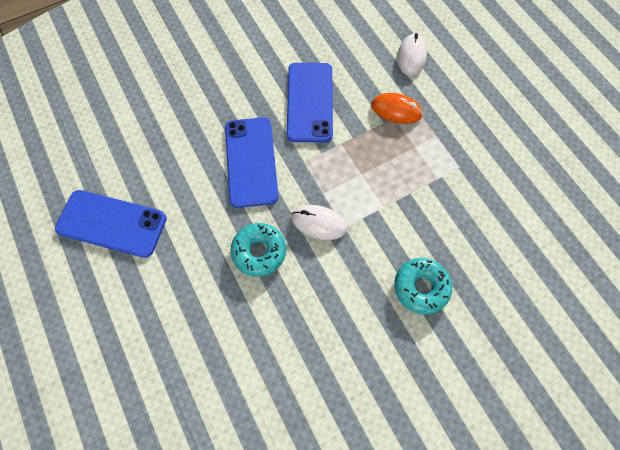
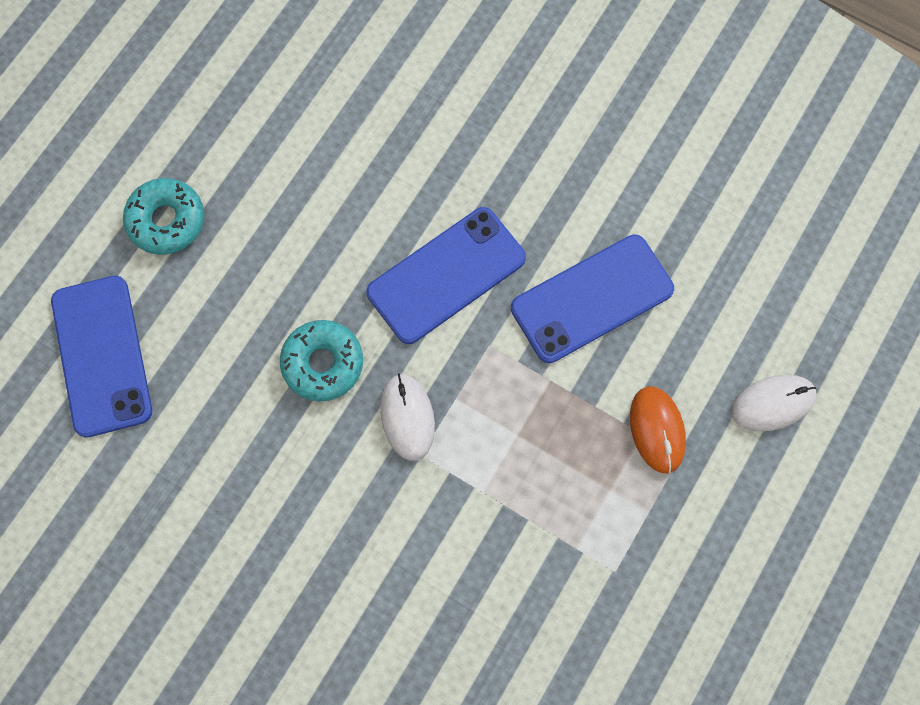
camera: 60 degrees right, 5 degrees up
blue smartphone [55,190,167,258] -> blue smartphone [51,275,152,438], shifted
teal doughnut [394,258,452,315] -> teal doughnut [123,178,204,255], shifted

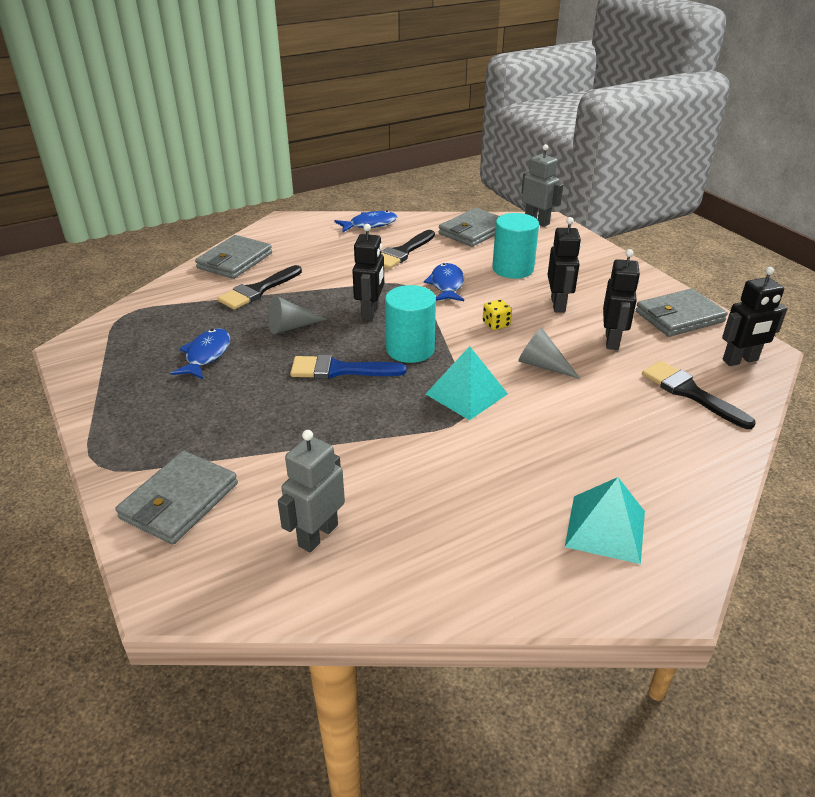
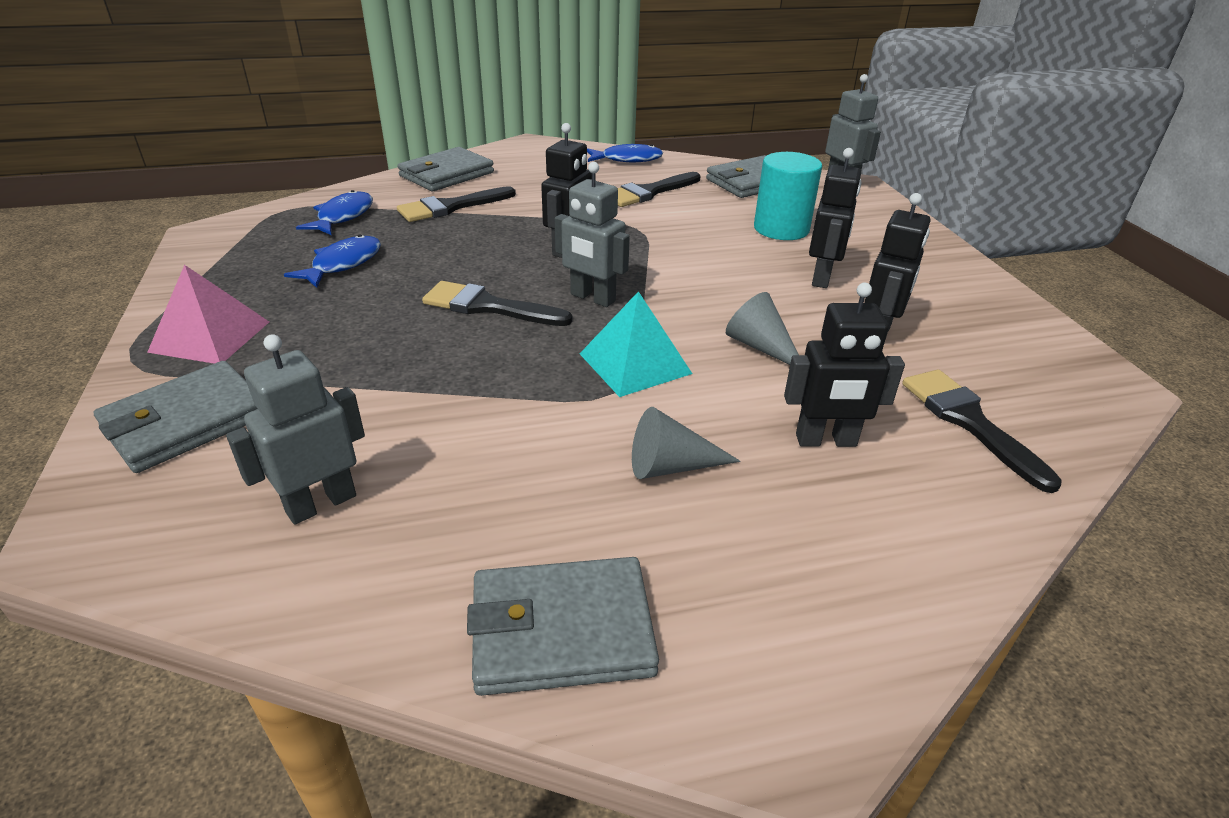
camera: 15 degrees right, 0 degrees up
grey cone [269,296,327,334] -> grey cone [632,407,741,479], shifted
blue paint brush [290,355,406,379] -> ebony paint brush [422,281,572,326]
teal cylinder [385,285,436,363] -> grey robot [555,162,630,307]
blue fish figure [424,263,464,301] -> blue fish figure [296,190,373,235], shifted
yellow game die [483,299,512,330] -> none
teal solid pyramid [565,477,645,564] -> none
grey card wallet [636,288,728,337] -> grey card wallet [467,557,659,696], shifted
ebony robot [722,267,787,366] -> ebony robot [784,282,905,447], shifted
none -> pink solid pyramid [147,265,269,364]

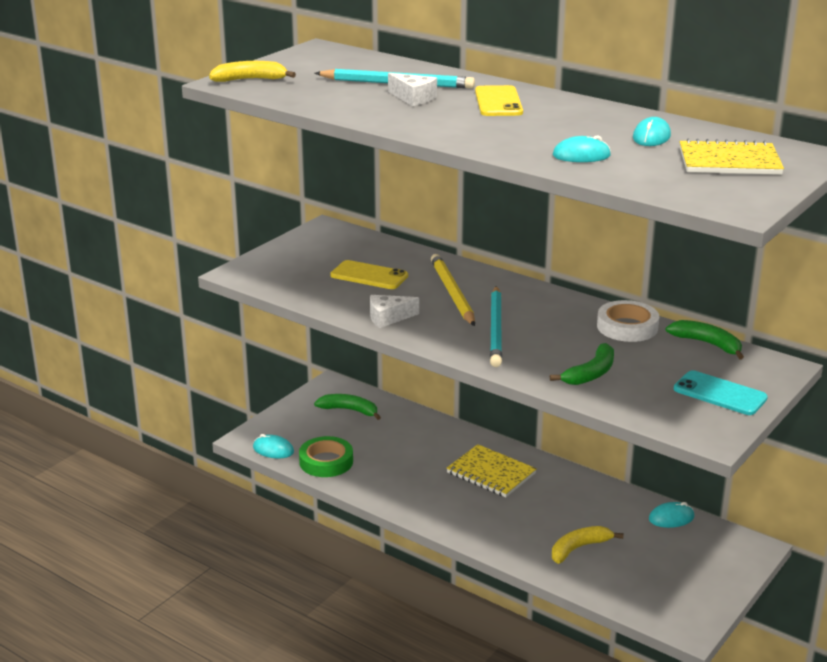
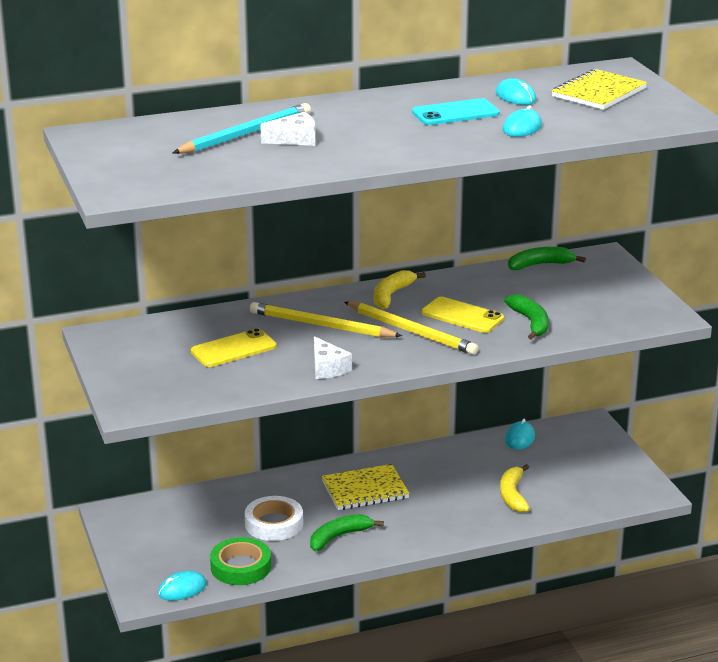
camera: 55 degrees left, 0 degrees up
yellow toy banana [209,61,296,82] -> yellow toy banana [374,270,426,309], shifted
emerald toy banana [314,394,381,420] -> emerald toy banana [310,514,384,551], shifted
white cheese wedge [370,295,419,328] -> white cheese wedge [314,336,352,379], 45 degrees counterclockwise
yellow smartphone [475,85,523,116] -> yellow smartphone [422,297,504,333], shifted
teal pencil [490,286,502,367] -> yellow pencil [344,302,479,355]
white sticky tape [597,300,659,342] -> white sticky tape [245,496,303,541], shifted
teal smartphone [674,370,768,415] -> teal smartphone [412,98,500,125], shifted

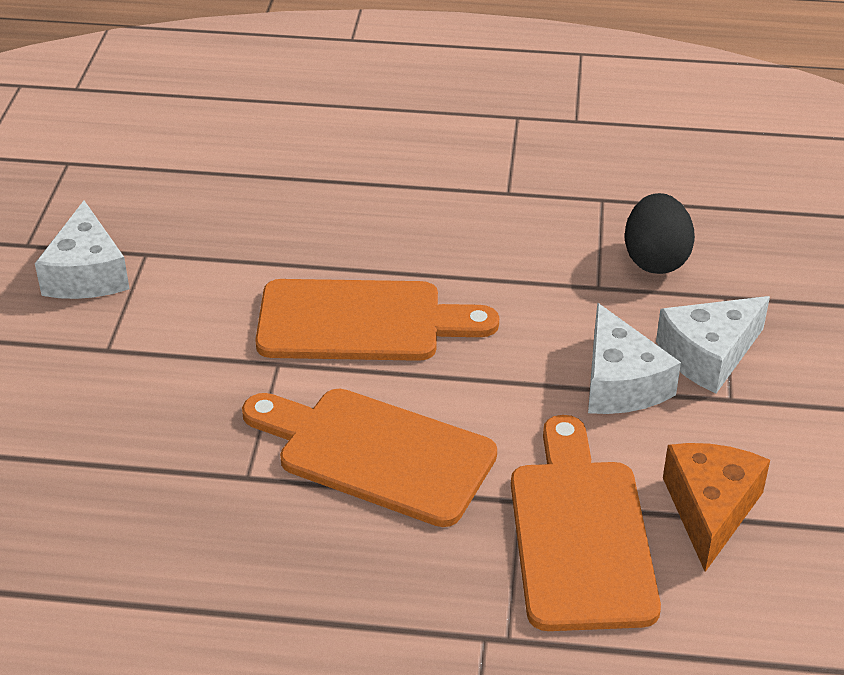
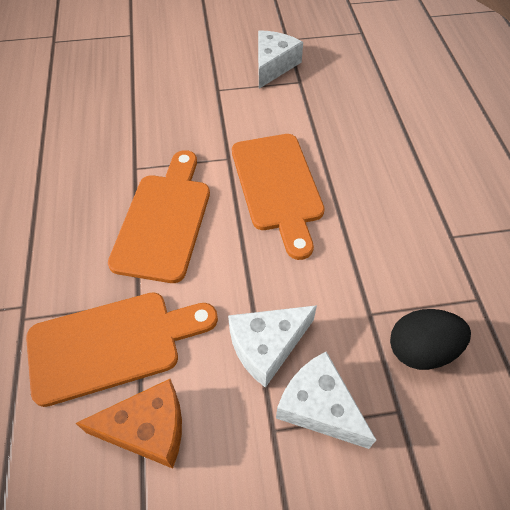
camera: 75 degrees right, 15 degrees up
white cheese wedge [35,201,130,299] -> white cheese wedge [258,30,303,89], 135 degrees clockwise

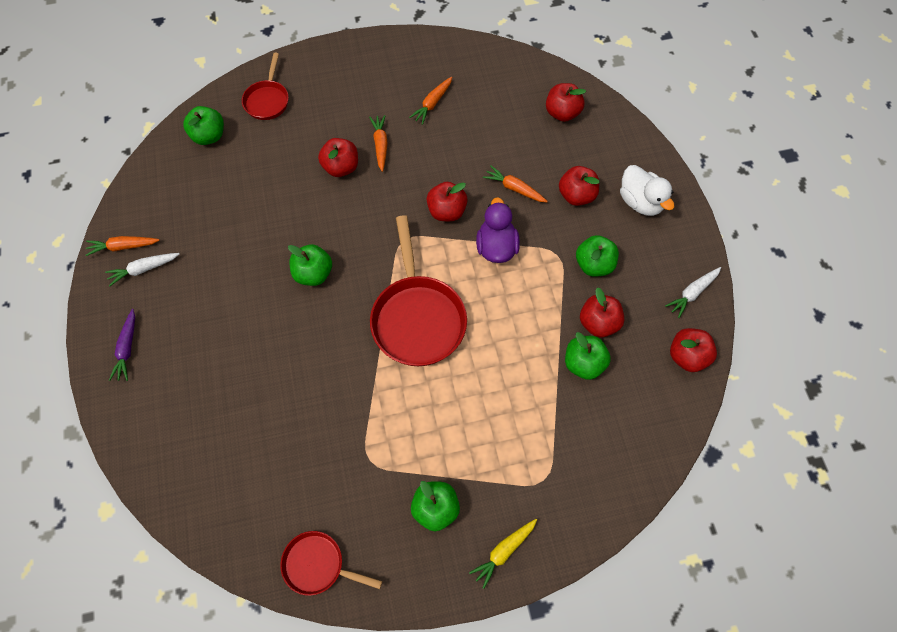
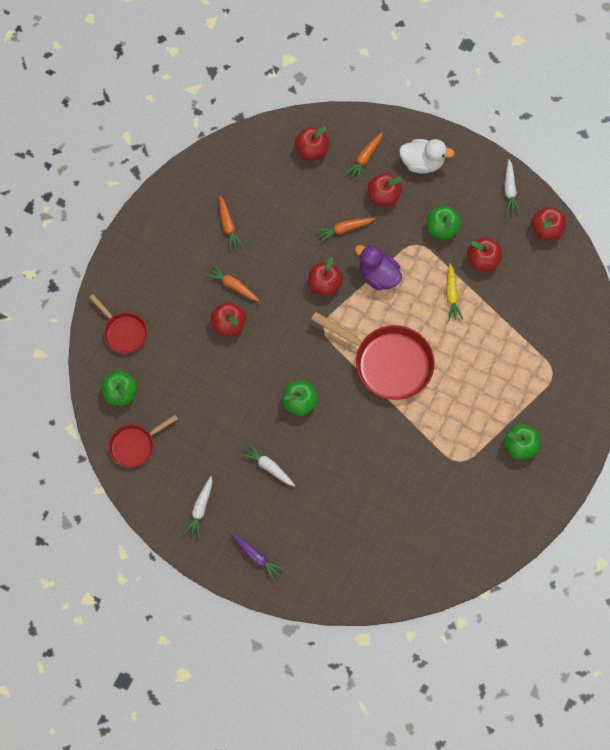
camera: 50 degrees left, 5 degrees up
orange carrot [86,236,160,256] -> orange carrot [345,132,383,181], shifted
scarlet frying pan [280,531,382,596] -> scarlet frying pan [109,415,178,467], shifted
yellow carrot [469,519,537,589] -> yellow carrot [446,263,463,320], shifted
emerald apple [565,332,611,380] -> none
none -> white carrot [241,443,295,486]

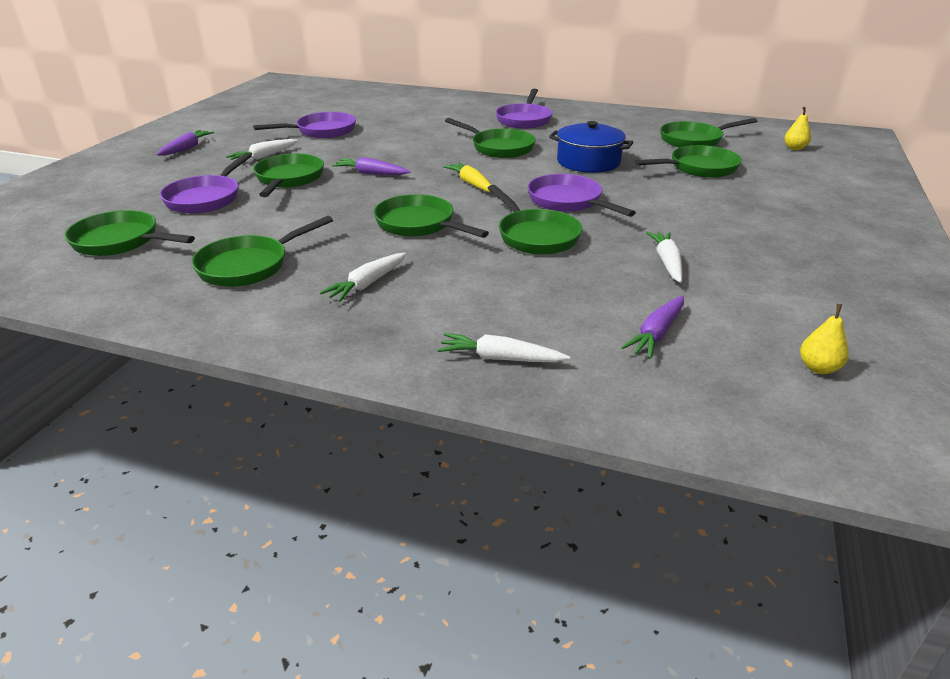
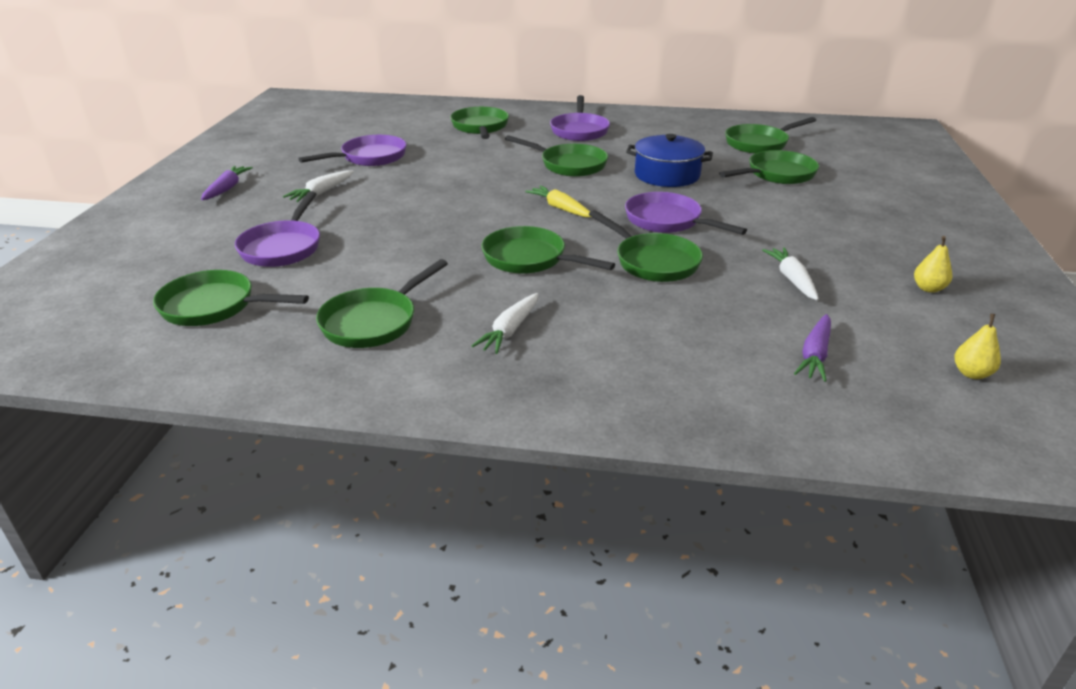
camera: 10 degrees left, 0 degrees up
emerald frying pan [253,154,324,197] -> emerald frying pan [450,107,509,139], shifted
purple carrot [332,157,410,175] -> none
white carrot [437,333,570,362] -> none
yellow toy pear [785,107,811,150] -> yellow toy pear [914,236,952,293], shifted

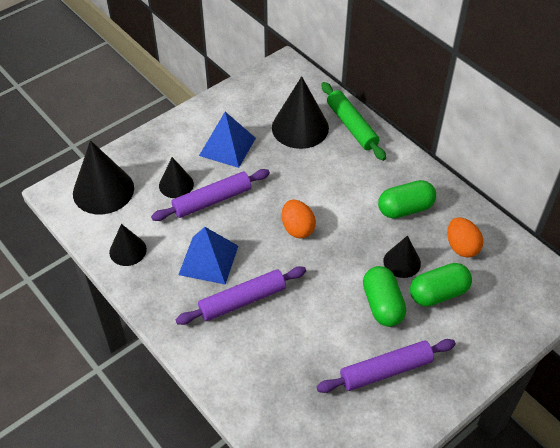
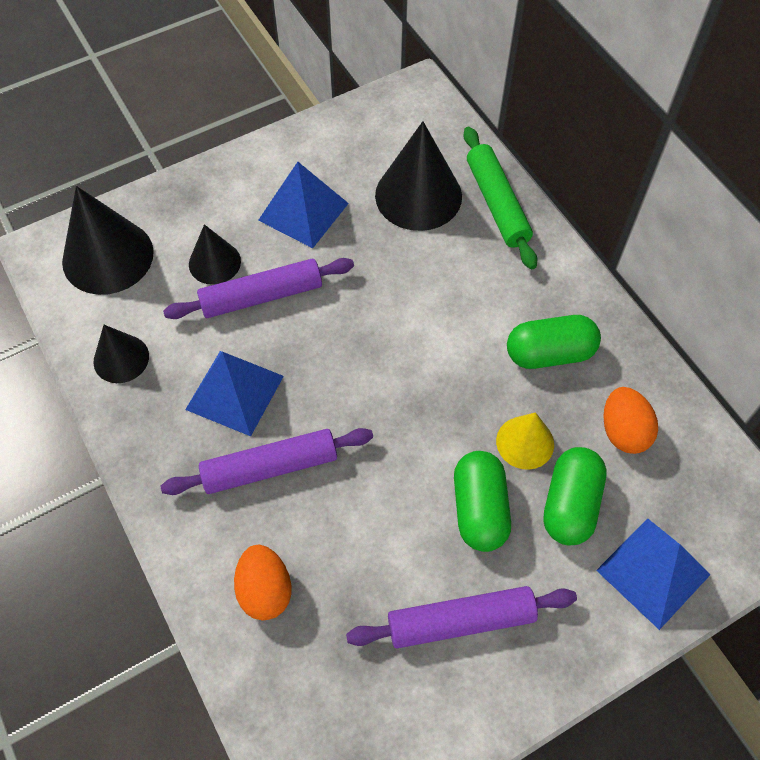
camera: 10 degrees right, 10 degrees up
orange toy egg [282,200,316,238] -> orange toy egg [234,545,291,620], shifted
ebony cone [383,235,421,278] -> yellow cone [496,412,554,470]
emerald pill shape [410,263,472,307] -> emerald pill shape [543,447,607,545], 60 degrees counterclockwise
none -> blue solid pyramid [596,518,710,630]

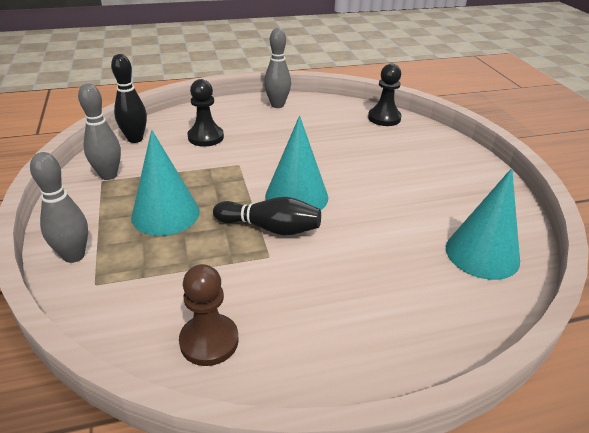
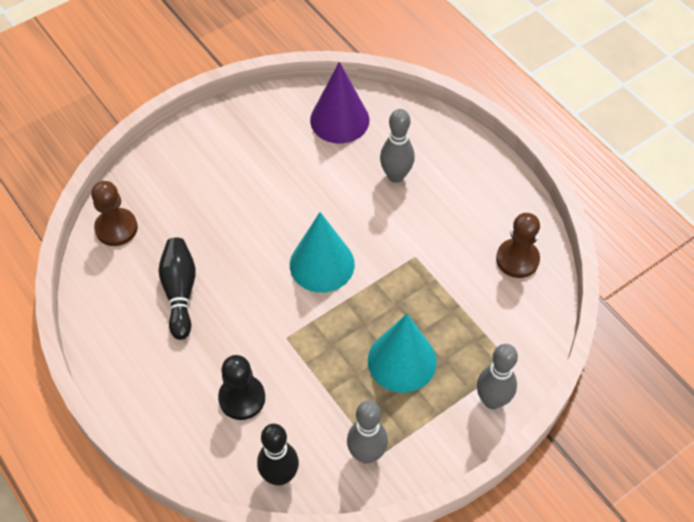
camera: 110 degrees left, 20 degrees up
ebony skittle [213,197,321,235] -> ebony skittle [159,238,196,340], shifted
grey skittle [264,28,291,108] -> grey skittle [380,109,415,183], shifted
ebony pawn [368,64,402,126] -> brown pawn [91,181,138,246]
teal cone [446,168,520,280] -> purple cone [310,62,369,143]

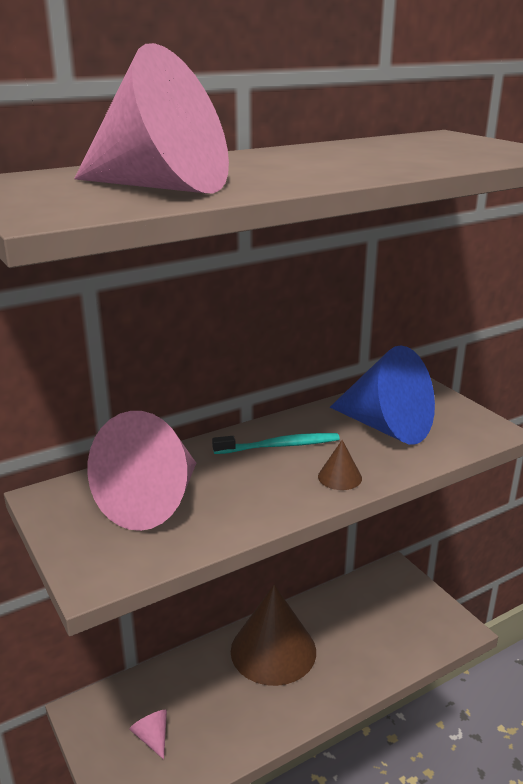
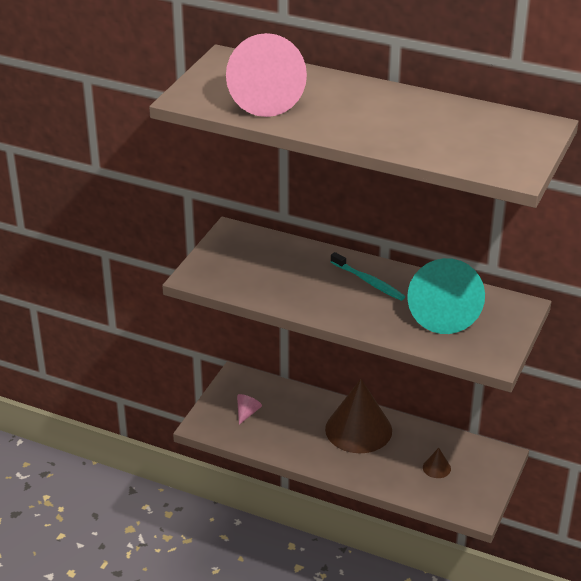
camera: 55 degrees right, 10 degrees up
pink cone [87,411,196,531] -> none
brown cone [318,440,362,490] -> brown cone [423,448,451,478], shifted
blue cone [330,345,435,445] -> teal cone [407,258,485,334]

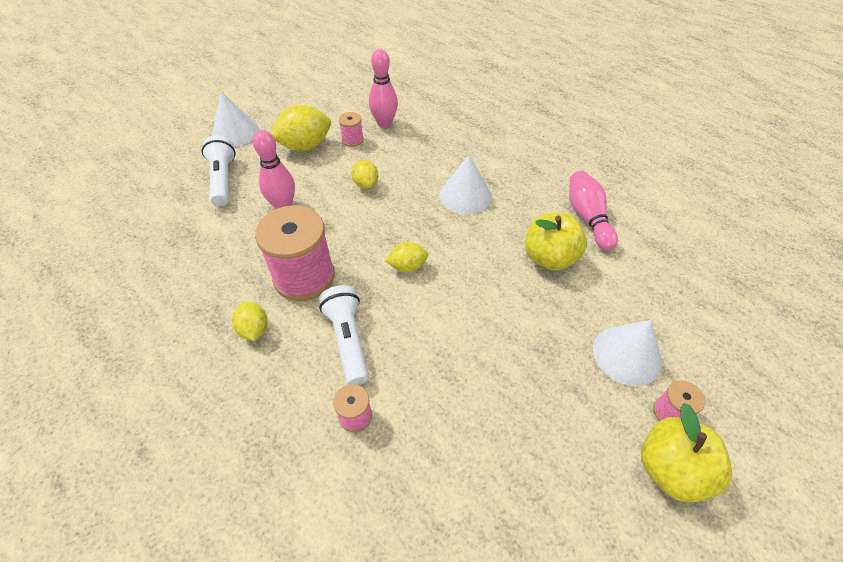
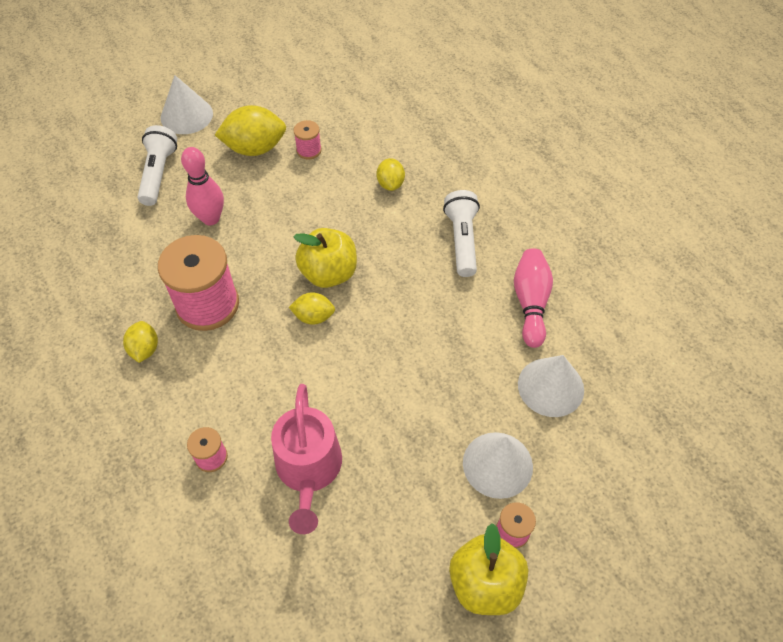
camera: 15 degrees right, 5 degrees up
white torch [319,285,369,385] -> white torch [443,190,480,277], shifted
yellow toy lemon [352,160,378,189] -> yellow toy lemon [377,158,405,191], shifted
pink skittle [369,49,398,128] -> none
white cone [439,155,492,214] -> white cone [518,355,584,417], shifted
yellow apple [525,212,587,271] -> yellow apple [293,228,357,288], shifted
none -> pink watering can [271,384,342,534]

